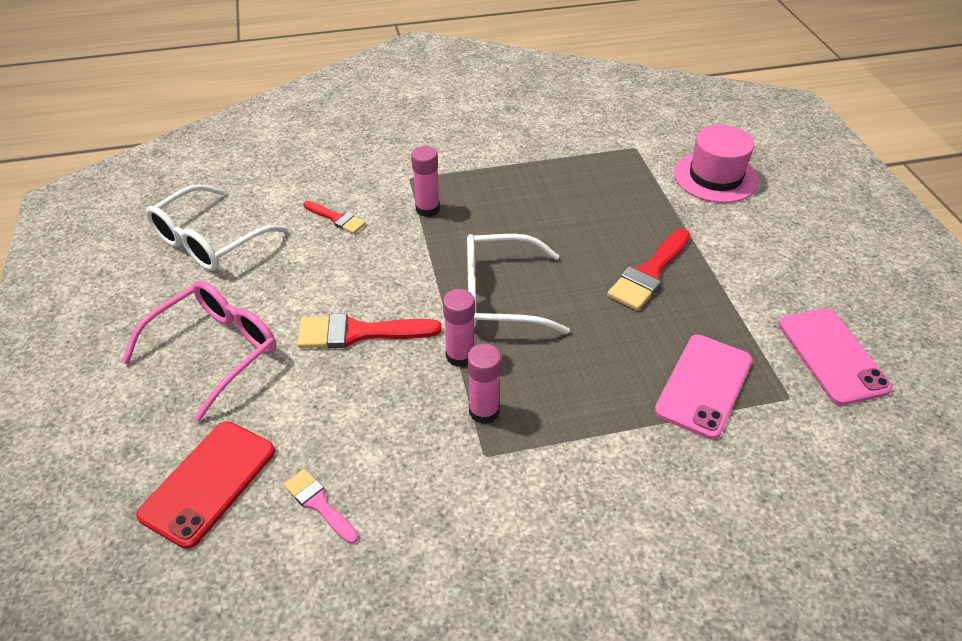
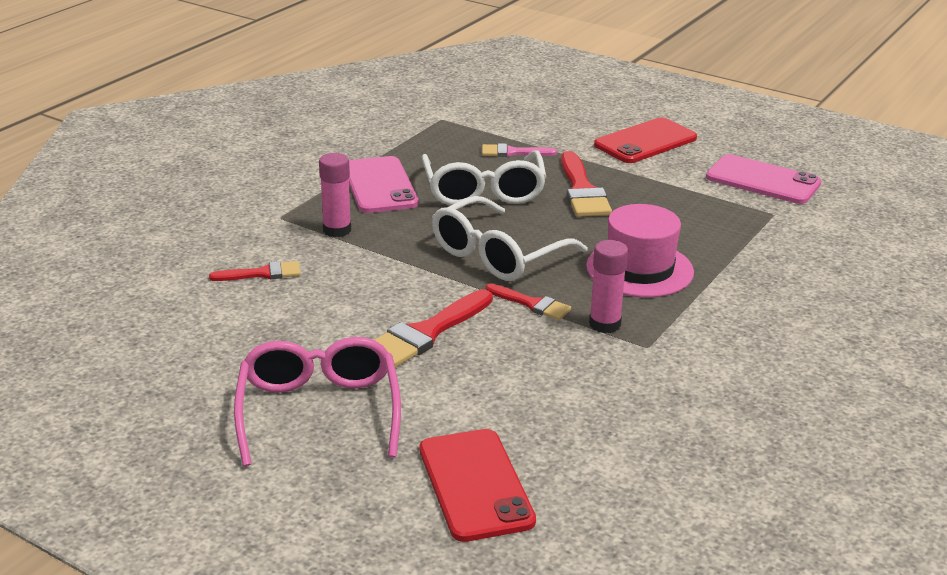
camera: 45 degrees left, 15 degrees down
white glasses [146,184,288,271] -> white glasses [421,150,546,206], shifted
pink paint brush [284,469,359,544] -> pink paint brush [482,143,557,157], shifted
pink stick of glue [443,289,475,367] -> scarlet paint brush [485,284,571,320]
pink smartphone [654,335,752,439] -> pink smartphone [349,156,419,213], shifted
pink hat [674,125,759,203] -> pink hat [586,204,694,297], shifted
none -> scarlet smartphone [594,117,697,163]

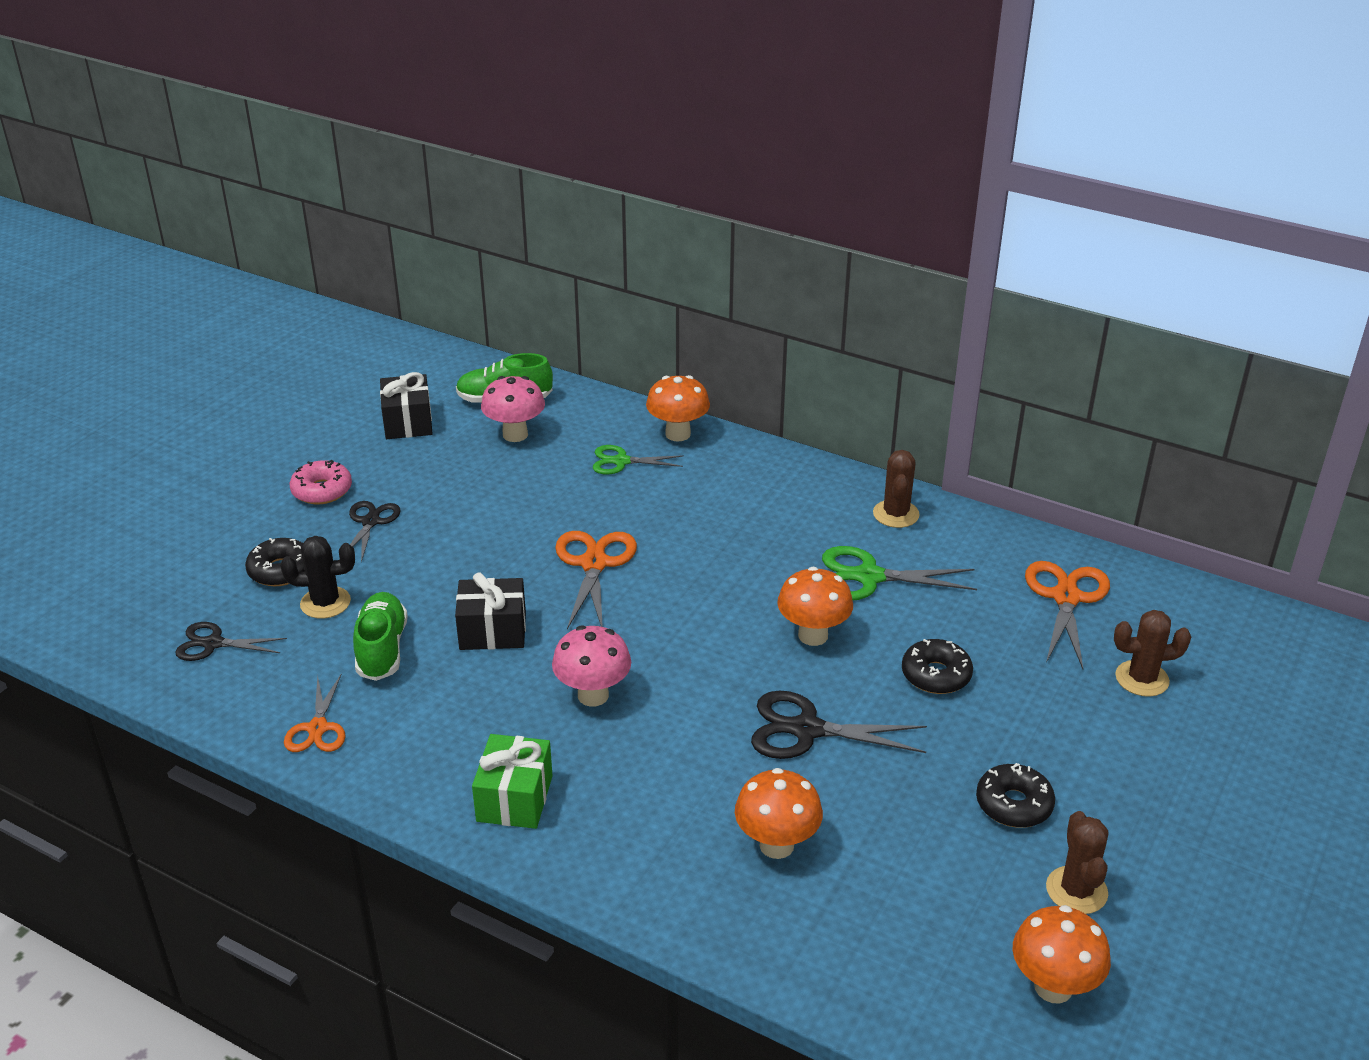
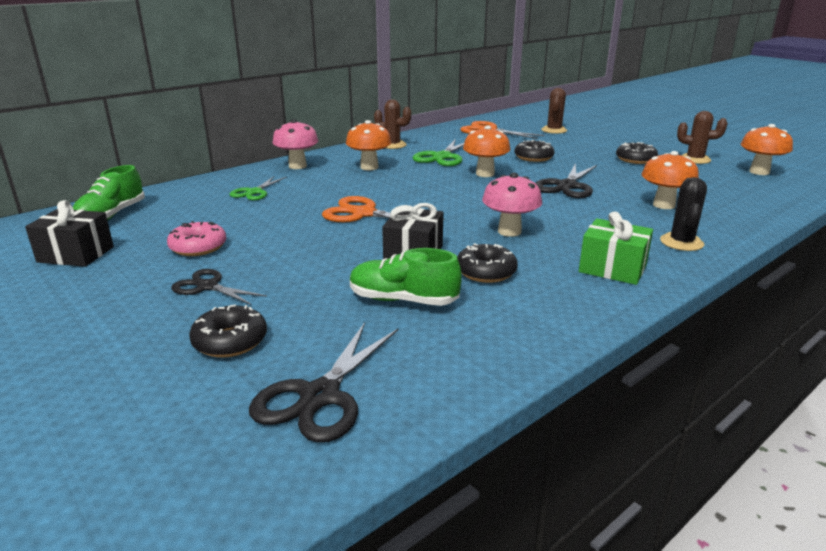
camera: 70 degrees left, 10 degrees down
ebony shears [175,622,287,661] -> ebony shears [249,322,398,443], x1.55
ebony prickly plant [280,536,355,619] -> ebony prickly plant [660,177,707,251], shifted
orange shears [284,675,346,752] -> none
pink doughnut [290,460,352,504] -> pink doughnut [167,221,227,256], shifted
pink fungus [481,376,545,442] -> pink fungus [273,119,318,169], shifted
orange fungus [646,375,710,442] -> orange fungus [346,120,391,170], shifted
none -> ebony doughnut [457,243,518,283]

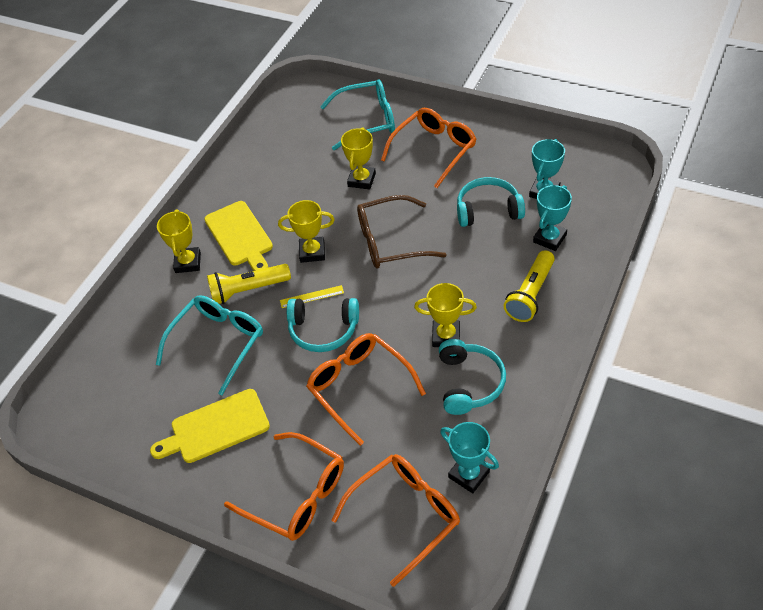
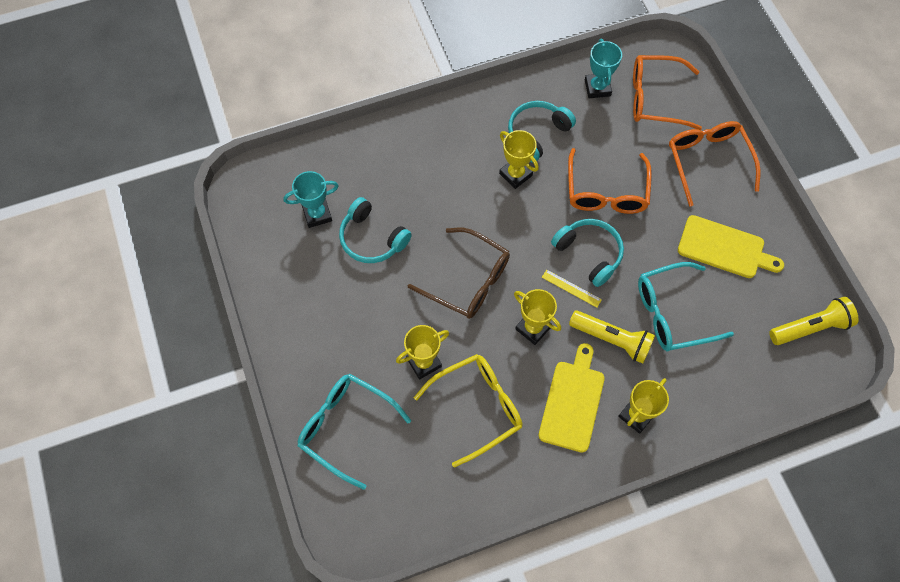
camera: 140 degrees left, 15 degrees up
orange glasses [381,108,476,188] -> none
yellow torch [504,250,555,322] -> yellow torch [769,297,858,345], shifted
teal award cup [533,185,572,251] -> none
none -> yellow glasses [414,354,522,468]

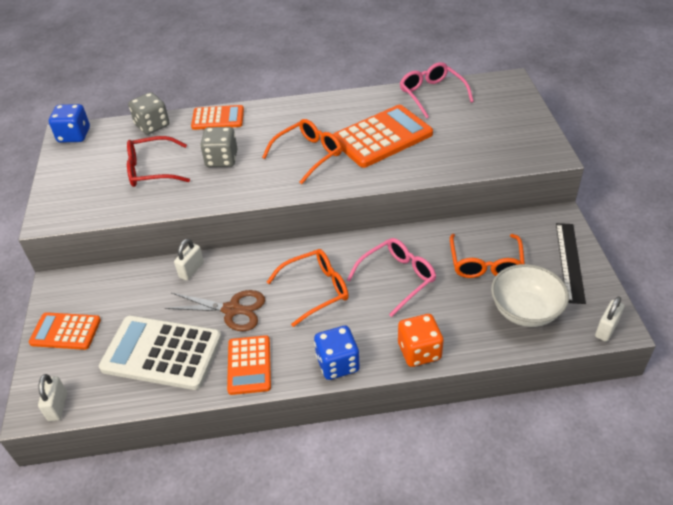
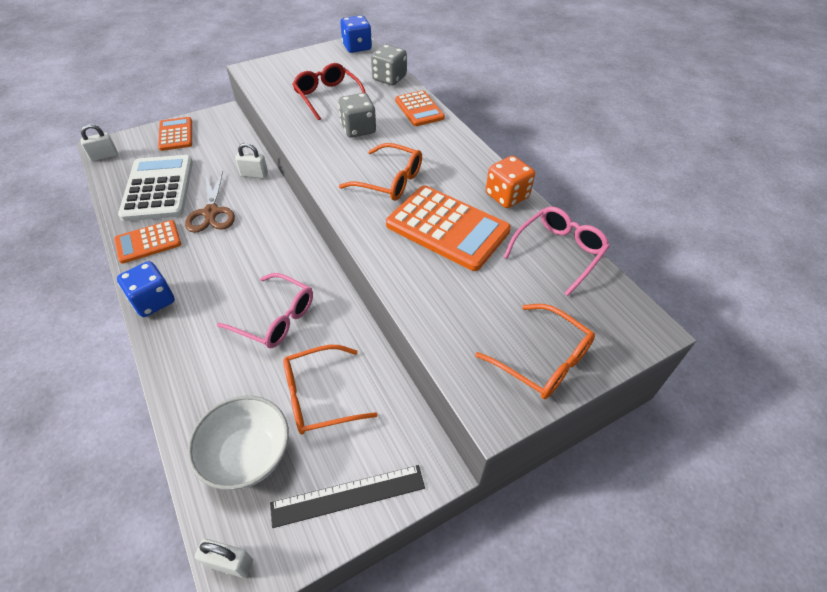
camera: 65 degrees right, 5 degrees up
orange glasses [267,249,349,327] -> orange glasses [475,304,595,399], shifted
orange game die [398,314,444,367] -> orange game die [486,156,535,208], shifted

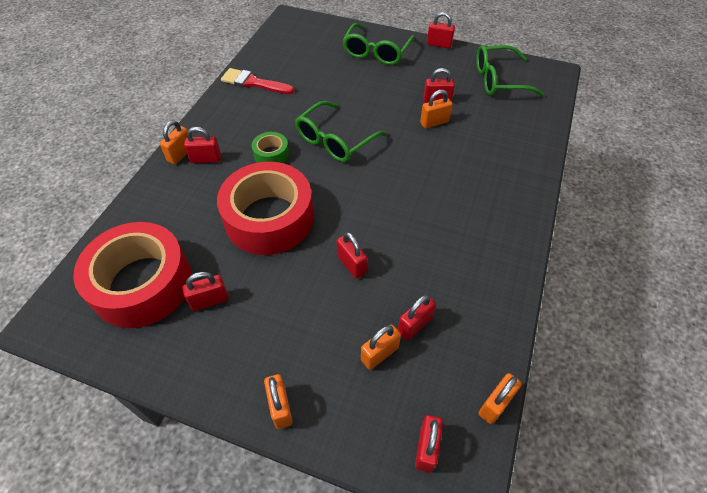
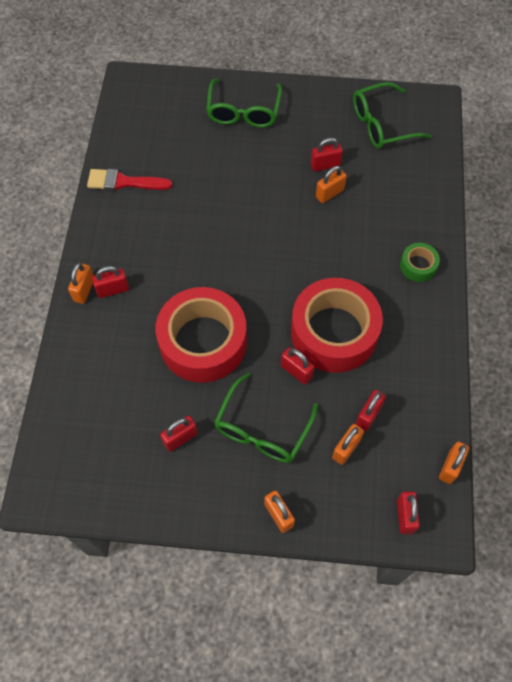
camera: 15 degrees left, 10 degrees up
scarlet sticky tape [73,222,191,328] -> scarlet sticky tape [291,278,383,373], shifted
emerald sticky tape [252,132,289,163] -> emerald sticky tape [400,243,440,282], shifted
emerald glasses [295,101,387,162] -> emerald glasses [214,373,318,463], shifted
scarlet small lock [427,12,455,48] -> none

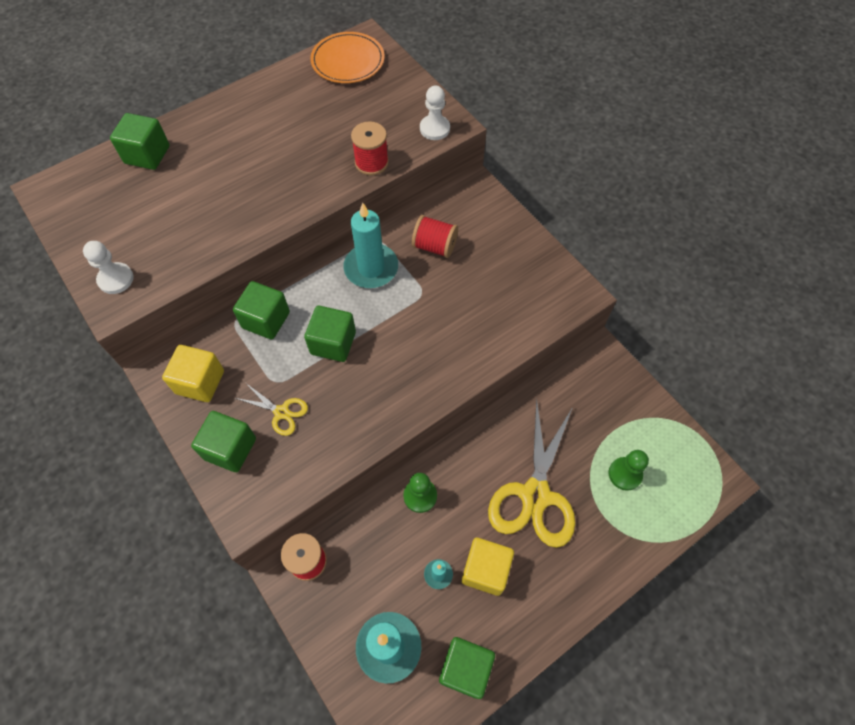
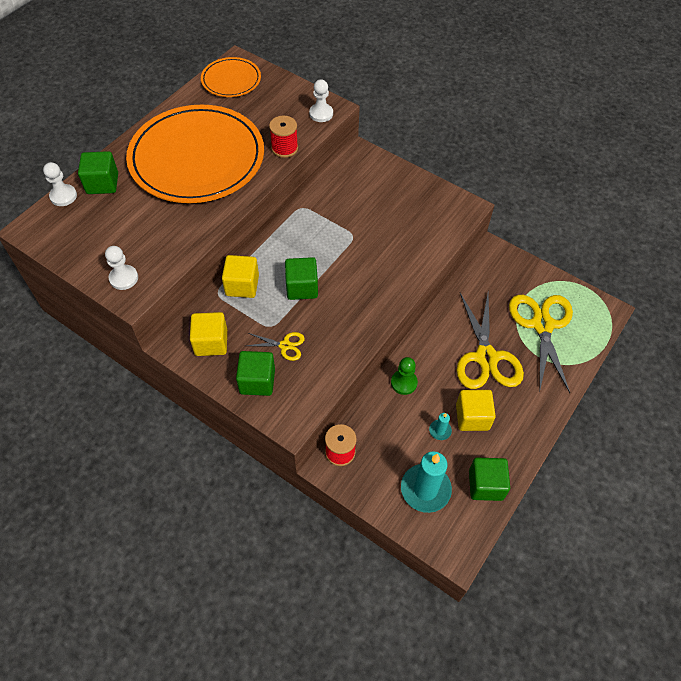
camera: 20 degrees left, 5 degrees down
emerald block [233,281,290,339] -> yellow block [222,255,259,298]
teal candle [343,203,398,288] -> none
scarlet reel of thread [412,215,458,258] -> none
emerald pawn [609,450,649,491] -> yellow shears [509,295,573,393]
none -> white pawn [43,162,77,206]
none -> orange dinner plate [126,105,264,203]

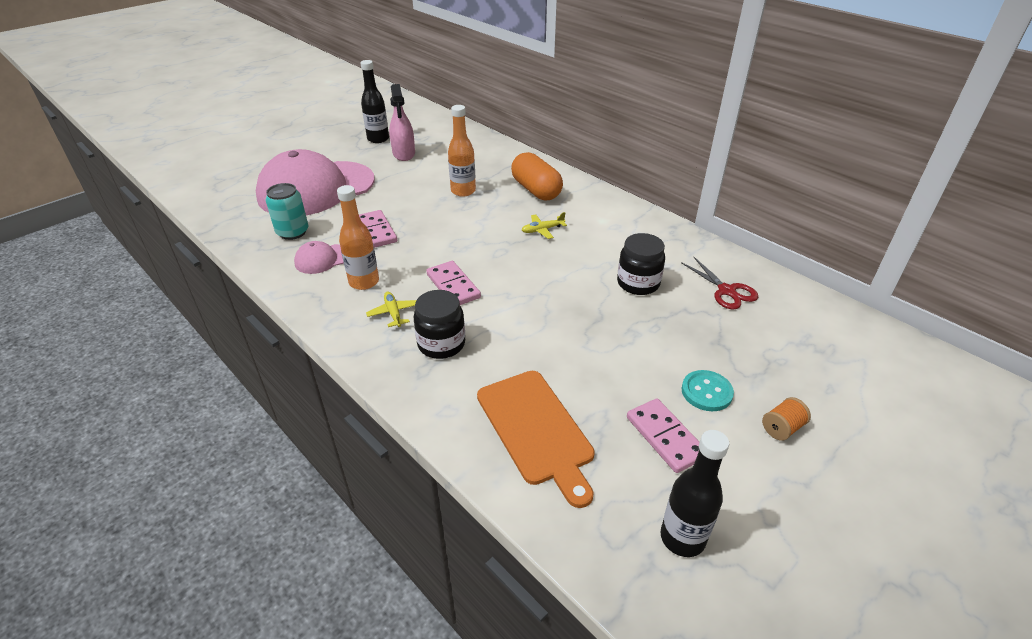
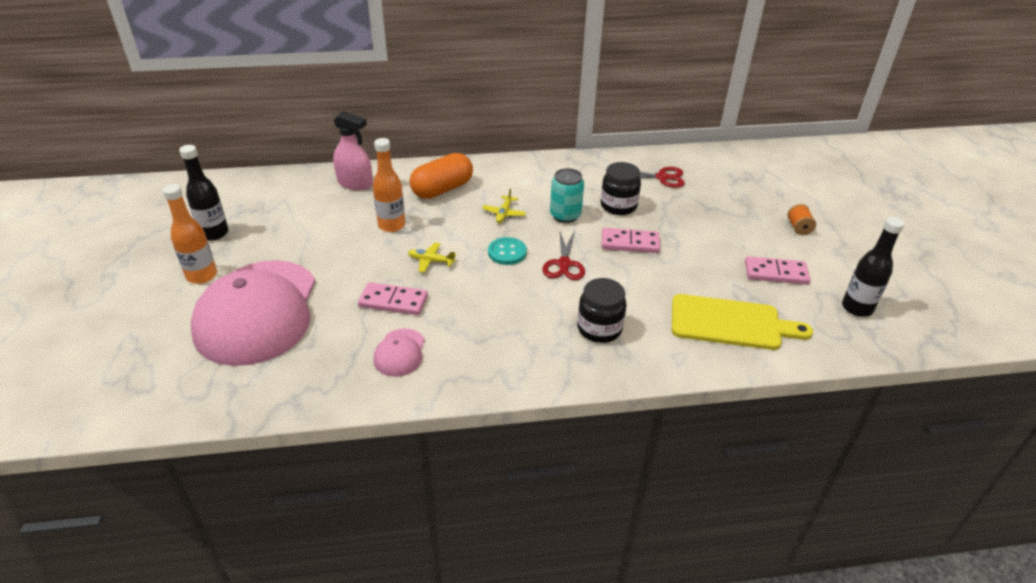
camera: 55 degrees left, 0 degrees up
teal can [266,183,308,240] -> teal can [550,168,584,223], shifted
orange drink bottle [337,185,379,290] -> orange drink bottle [162,184,217,284], shifted
yellow aeroplane [366,292,417,327] -> yellow aeroplane [408,243,456,273], shifted
pink sprayer [389,84,415,161] -> pink sprayer [333,111,373,191], shifted
pink domino piece [426,261,481,305] -> pink domino piece [602,228,660,253], shifted
orange cutting board [477,371,595,508] -> yellow cutting board [672,294,813,350]
orange pill shape [511,152,563,200] -> orange pill shape [410,153,473,199], 45 degrees counterclockwise
teal button [682,370,734,411] -> teal button [488,237,527,265], shifted
none -> scarlet shears [542,231,585,280]

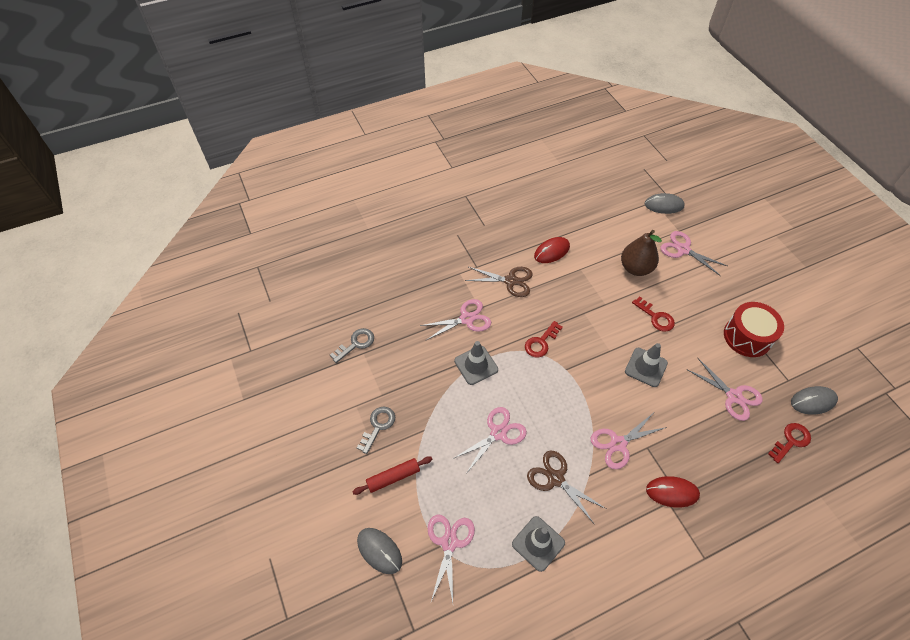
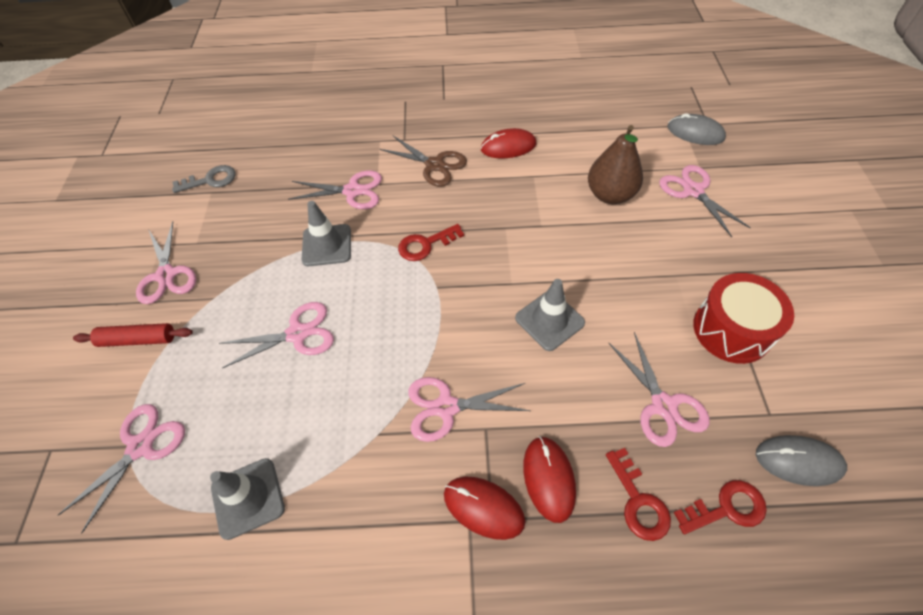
camera: 25 degrees right, 0 degrees up
grey door key [357,407,395,454] -> pink shears [136,221,196,304]
grey computer mouse [357,528,402,574] -> none
brown shears [527,450,606,522] -> none
scarlet door key [632,296,675,332] -> scarlet door key [606,448,671,541], shifted
none -> scarlet computer mouse [523,436,576,523]

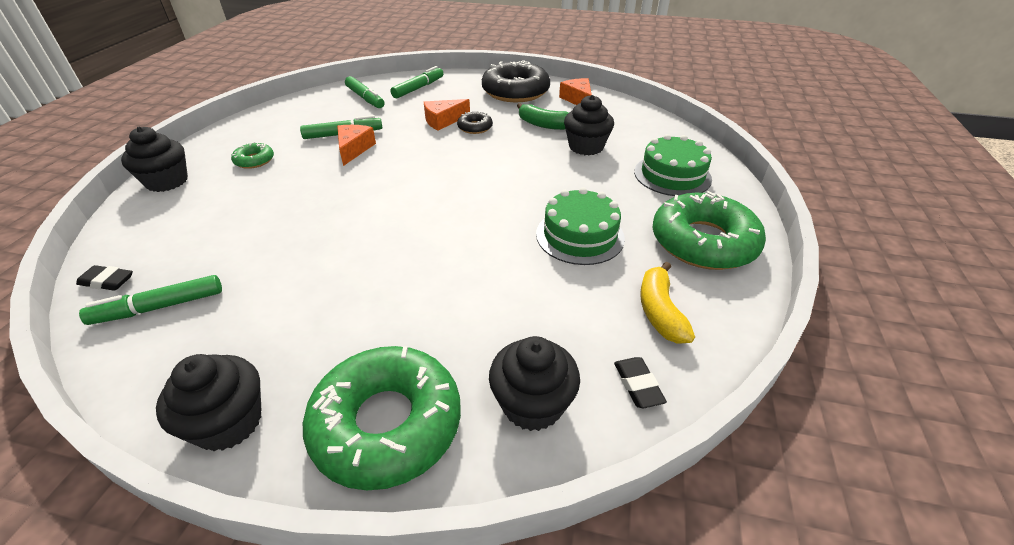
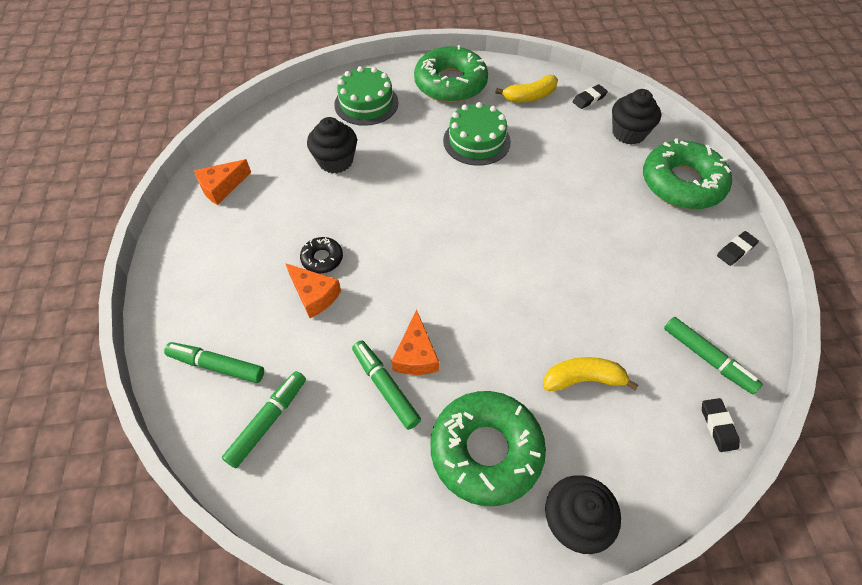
camera: 110 degrees left, 15 degrees up
ebony muffin [156,354,262,451] -> ebony pencil eraser [717,231,759,266]
emerald doughnut [231,142,274,169] -> emerald doughnut [431,391,546,506], x2.17
orange cheese wedge [337,125,376,166] -> orange cheese wedge [391,309,439,375], 75 degrees counterclockwise
ebony doughnut [482,60,550,102] -> none
emerald toy banana [517,103,569,130] -> none
none -> yellow toy banana [544,357,639,391]

